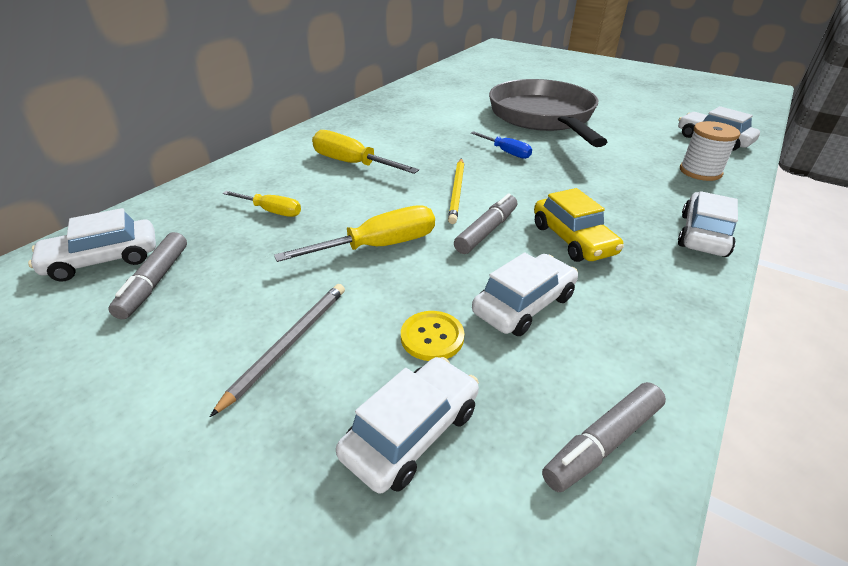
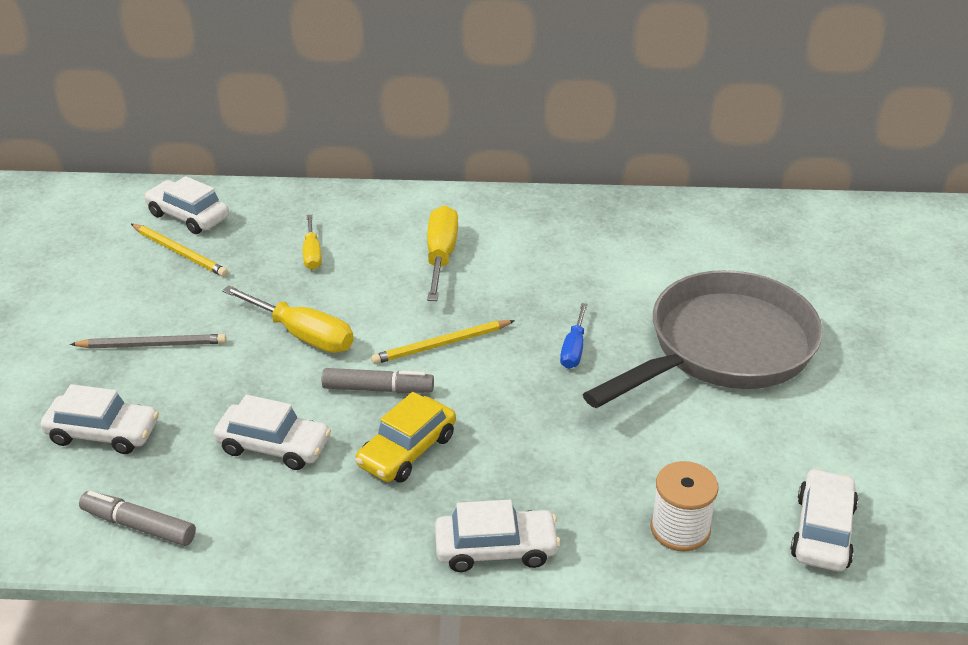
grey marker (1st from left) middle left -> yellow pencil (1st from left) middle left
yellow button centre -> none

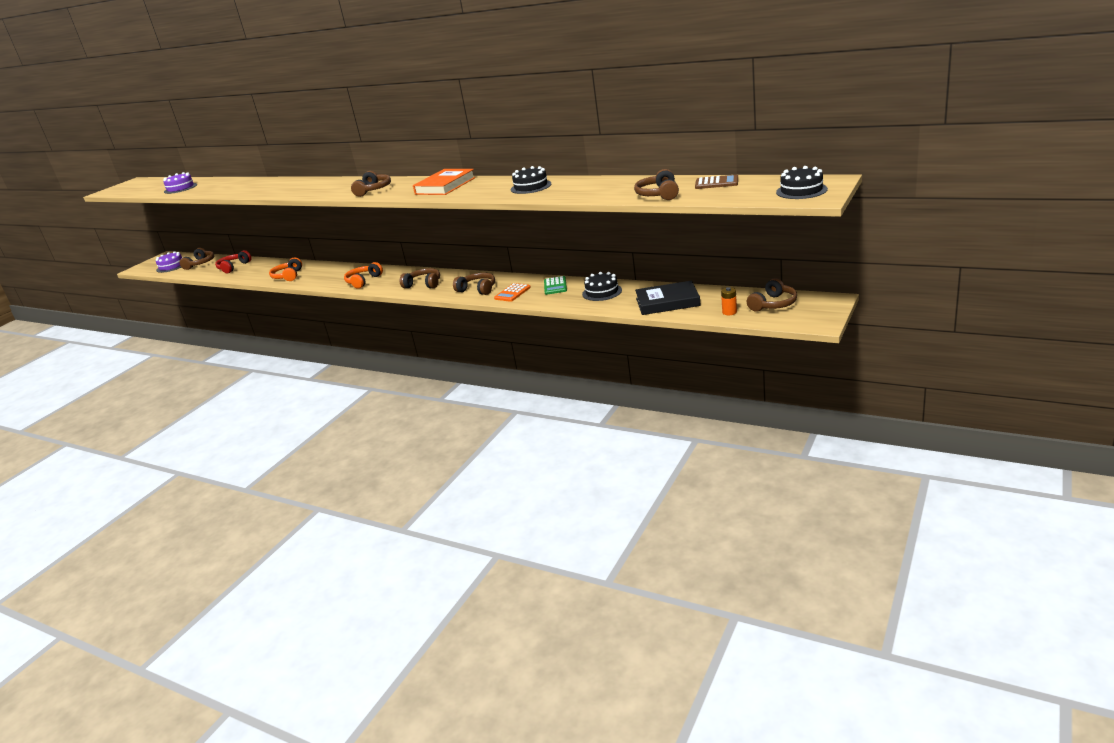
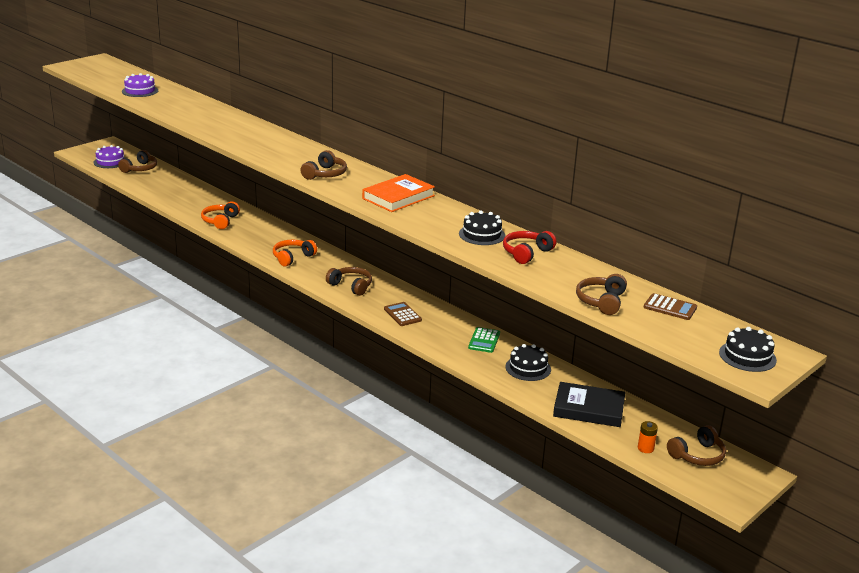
red headphones middle left -> red headphones centre, moved
brown headphones (4th from left) centre -> brown calculator (1st from left) centre
orange calculator centre -> none

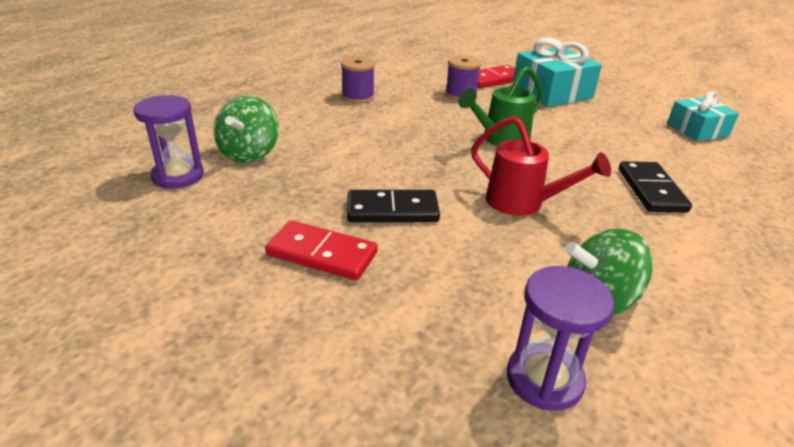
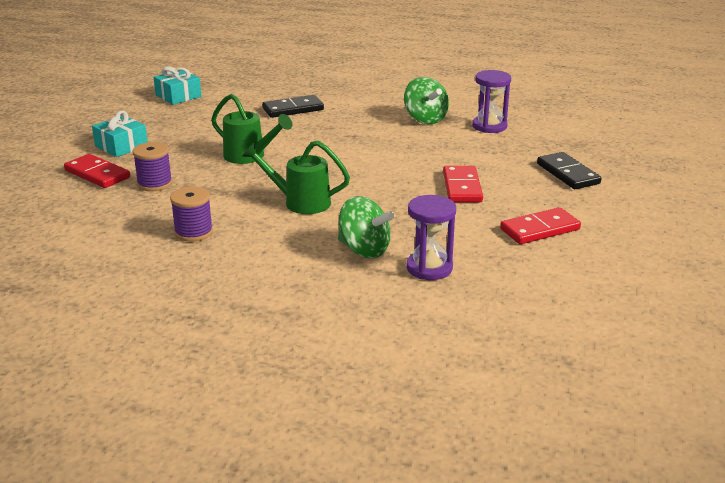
turquoise gift (1st from left) top right -> turquoise gift (1st from left) top left, x0.64
green spinning top (1st from left) top left -> green spinning top (1st from left) centre, 45 degrees clockwise
red watering can middle right -> none
black domino (1st from left in the first image) centre -> black domino (2nd from left) middle right, moved
none -> green watering can (2nd from left) centre
none -> red domino (3rd from left) middle right

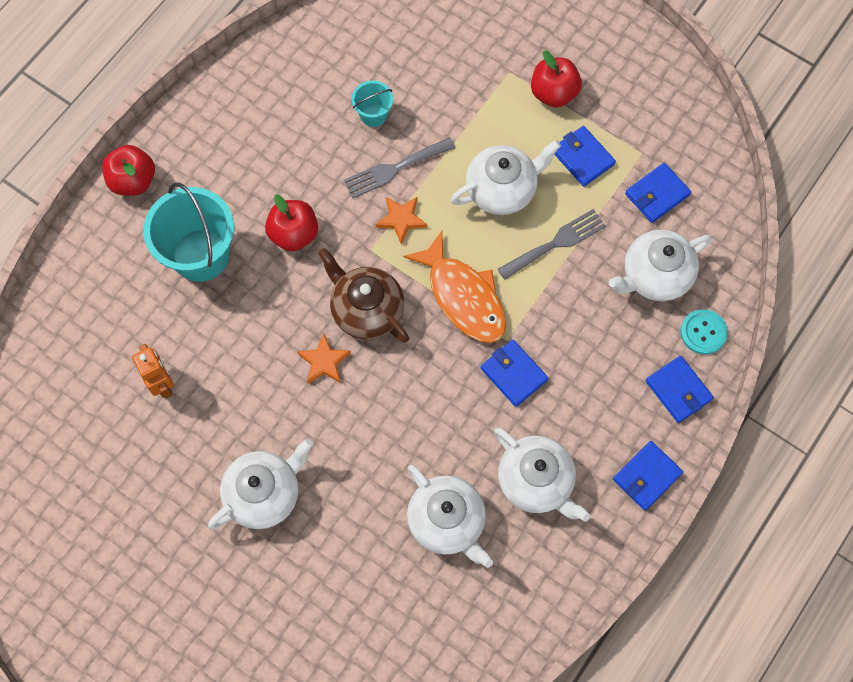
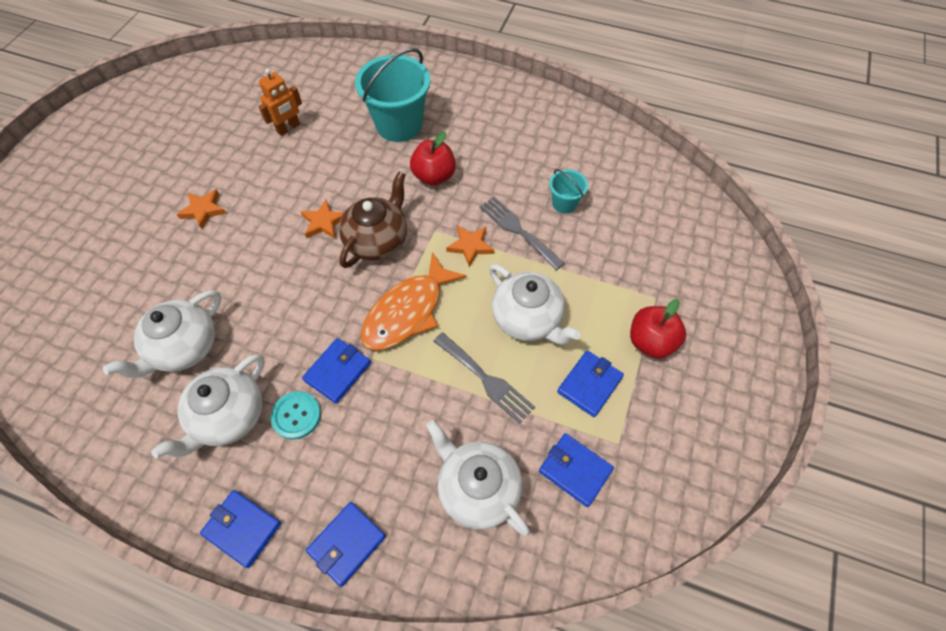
red apple (1st from left) top left -> none
turquoise button middle right -> turquoise button middle left, moved
white teapot (1st from left) bottom left -> orange star (1st from left) top left

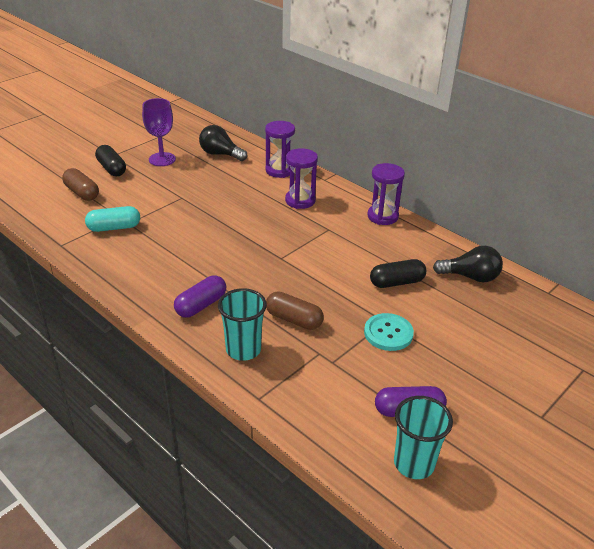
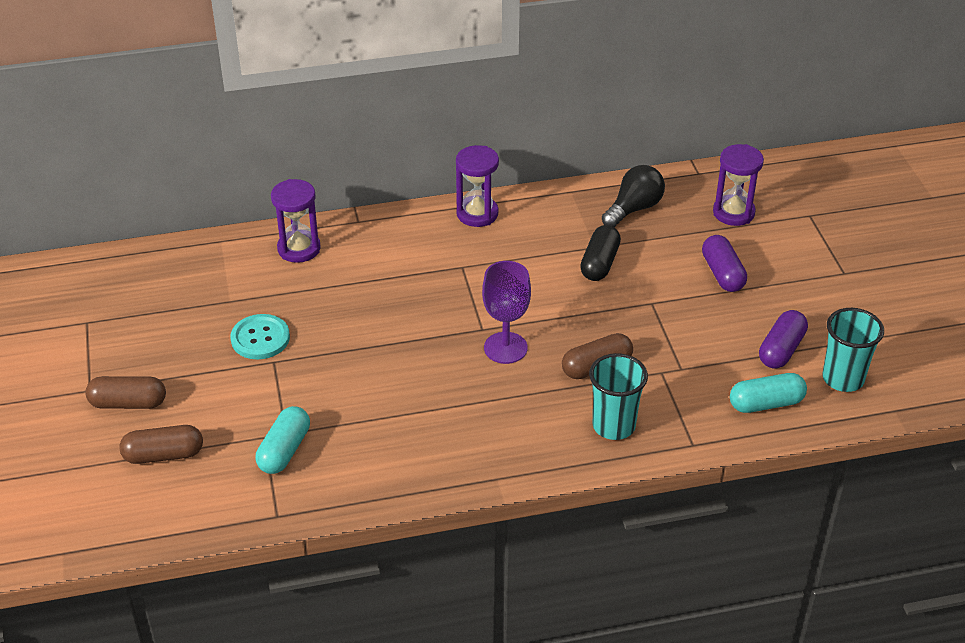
purple goblet top left -> purple goblet centre, moved
black light bulb (1st from left) top centre -> none
black capsule (1st from left) top left -> brown capsule (1st from left) middle left
purple hourglass (2nd from left in the first image) top centre -> purple hourglass (3rd from left) top right, moved
purple capsule (1st from left) centre -> purple capsule (1st from left) middle right, moved
turquoise button centre -> turquoise button middle left, moved
none -> turquoise capsule (2nd from left) middle right

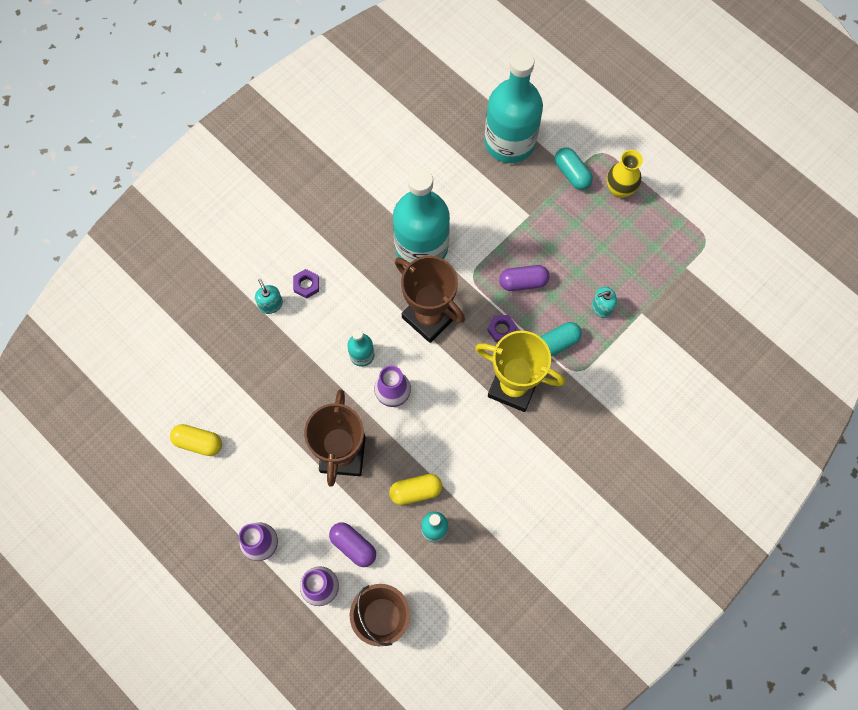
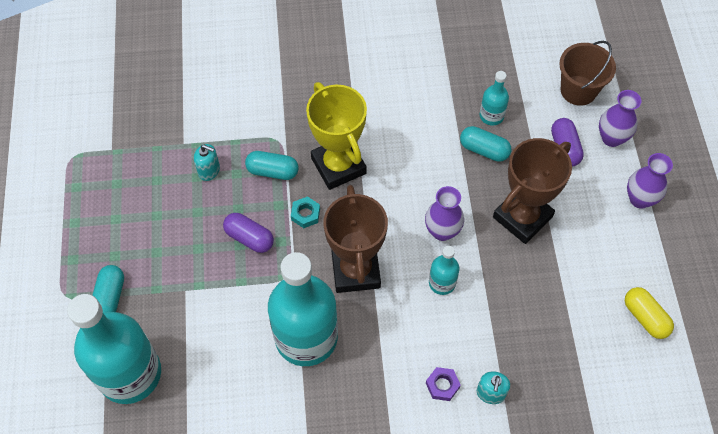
yellow vase top right -> none
purple nut (2nd from left) centre -> turquoise nut centre
yellow capsule (2nd from left) bottom centre -> turquoise capsule (3rd from left) top right

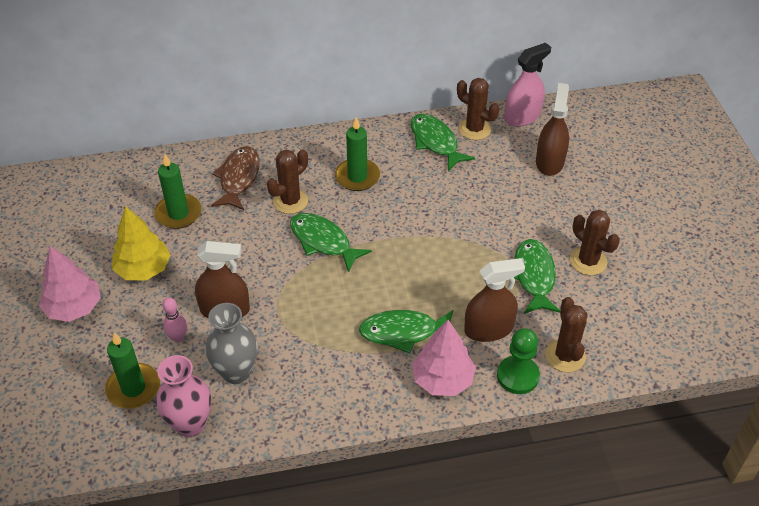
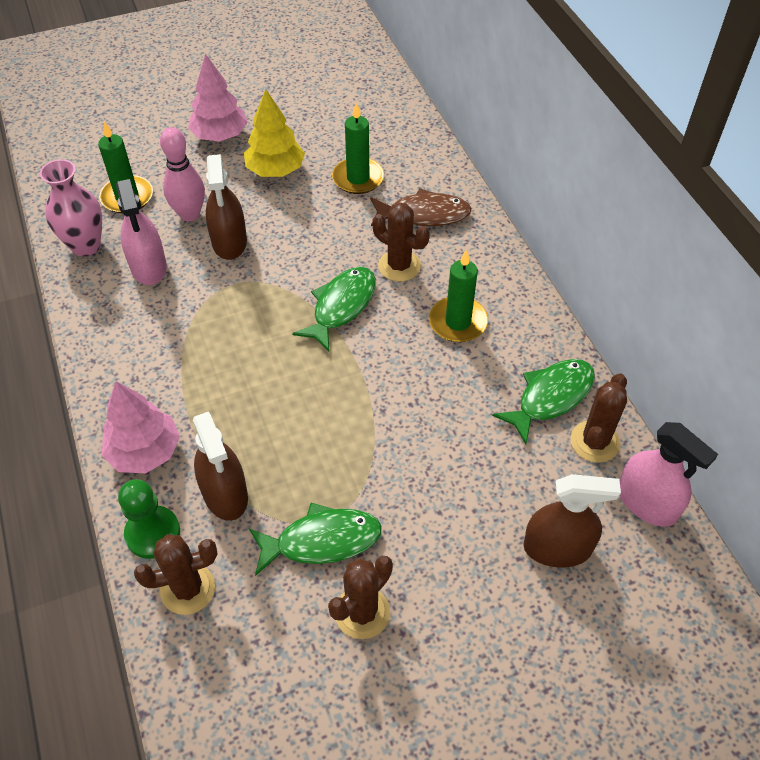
pink bowling pin middle left -> pink bowling pin top left, x1.64
grey vase bottom left -> pink spray bottle (1st from left) top left
green fish (2nd from left) centre -> none

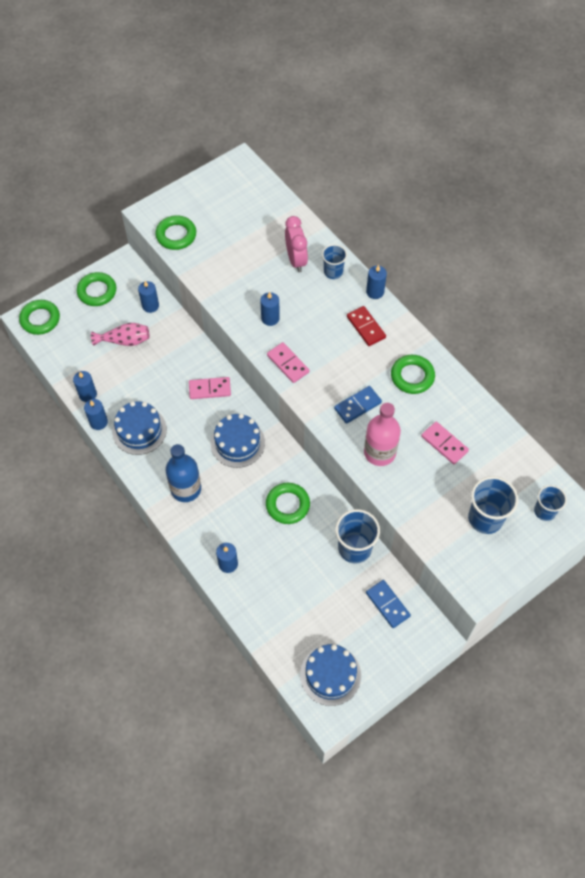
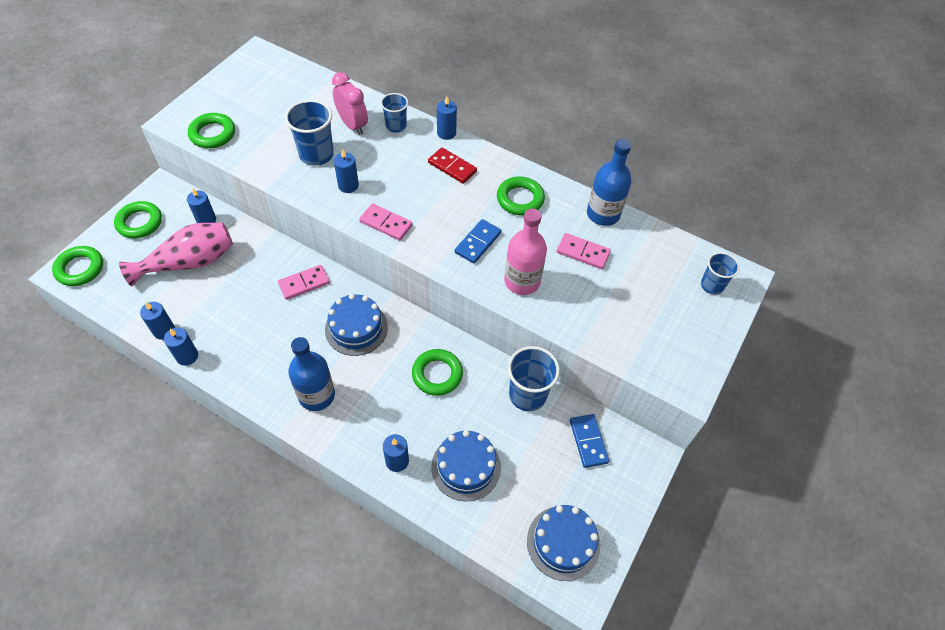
pink vase middle left, x1.60
blue cake (1st from left in the first image) middle left -> blue cake (2nd from left) bottom centre, moved
blue cup (3rd from left in the first image) middle right -> blue cup (1st from left) top left, moved
blue domino (2nd from left) bottom centre, 45 degrees clockwise
none -> blue bottle (2nd from left) top centre

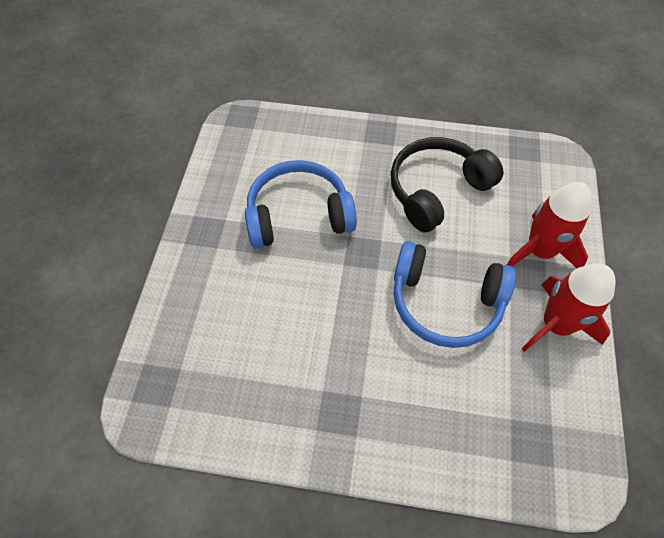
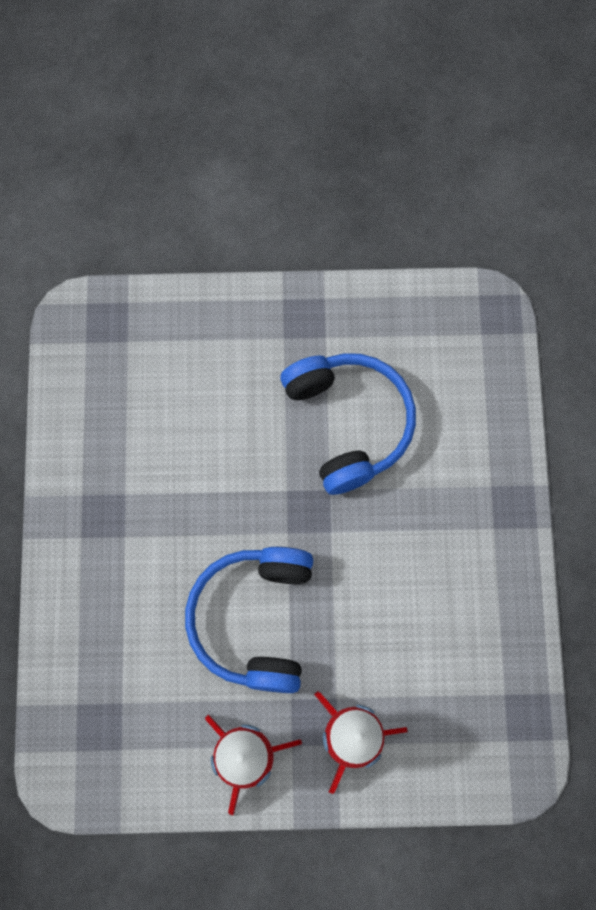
black headphones middle right -> none

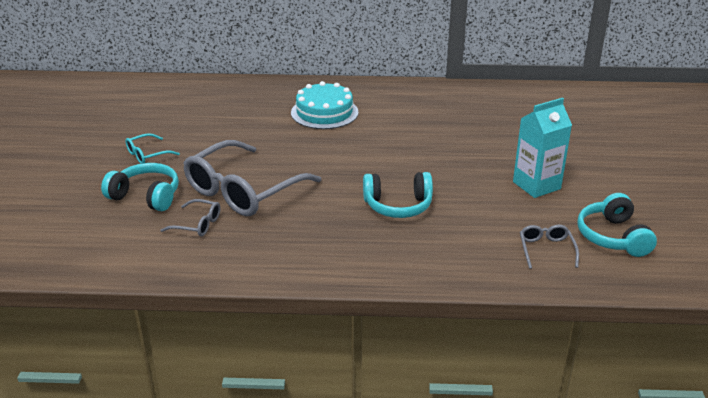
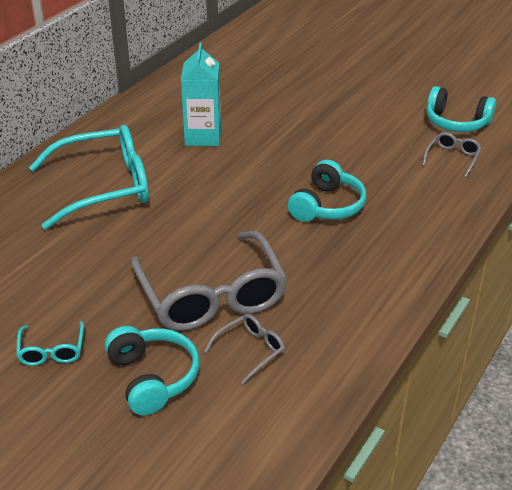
turquoise cake top centre -> turquoise glasses (2nd from left) middle left
turquoise carton middle right -> turquoise carton top centre, moved
turquoise headphones (1st from left) middle left -> turquoise headphones (1st from left) bottom left, 105 degrees clockwise
grey glasses (3rd from left) middle right -> grey glasses (3rd from left) top right, 90 degrees clockwise

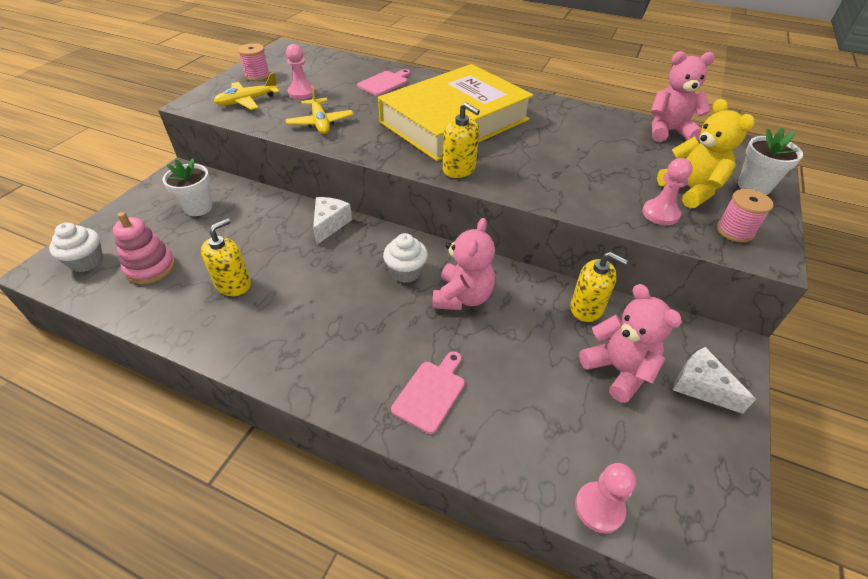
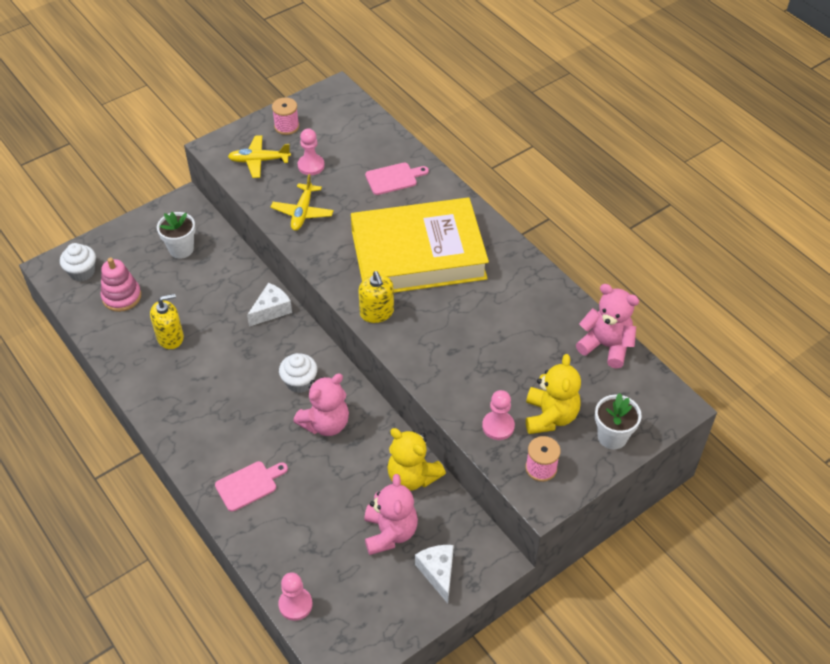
yellow soap dispenser (3rd from left) middle right -> yellow teddy bear (1st from left) bottom centre

